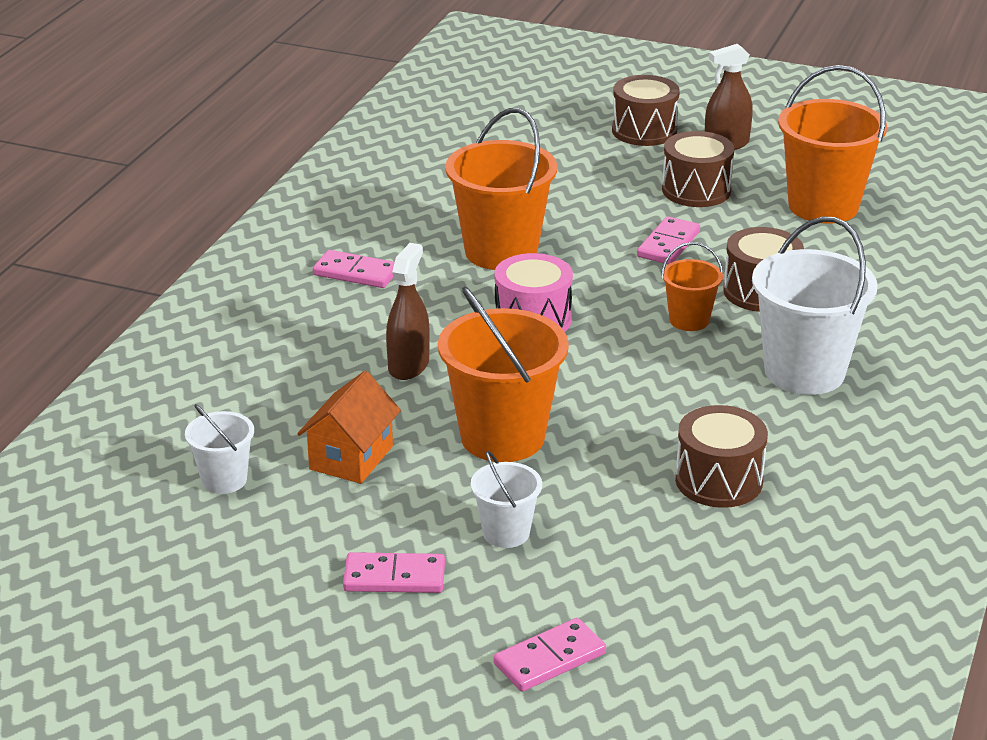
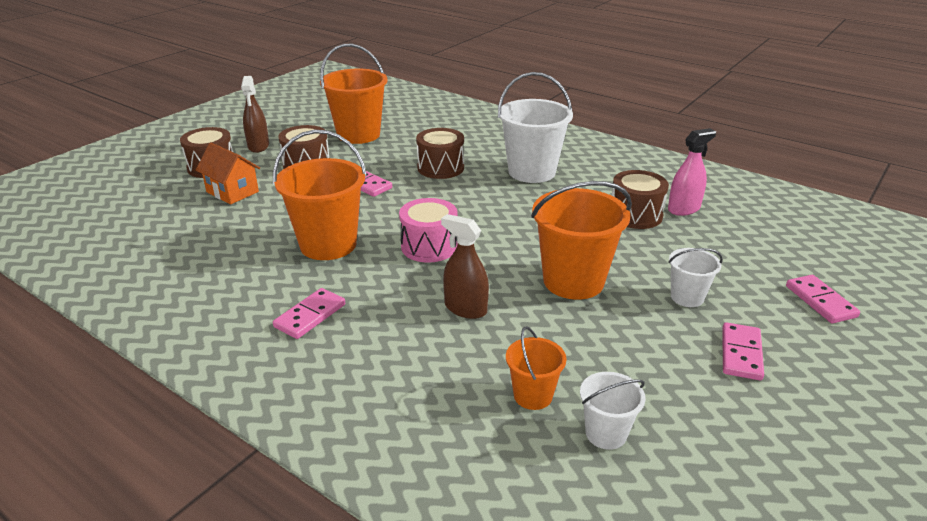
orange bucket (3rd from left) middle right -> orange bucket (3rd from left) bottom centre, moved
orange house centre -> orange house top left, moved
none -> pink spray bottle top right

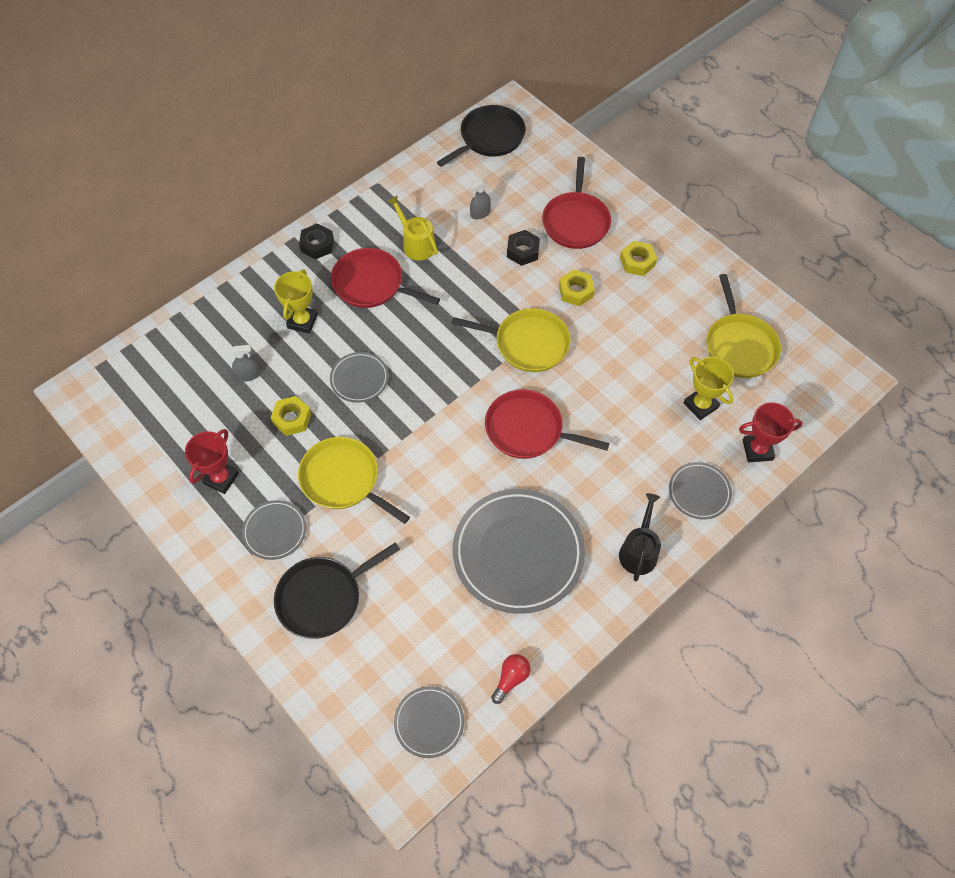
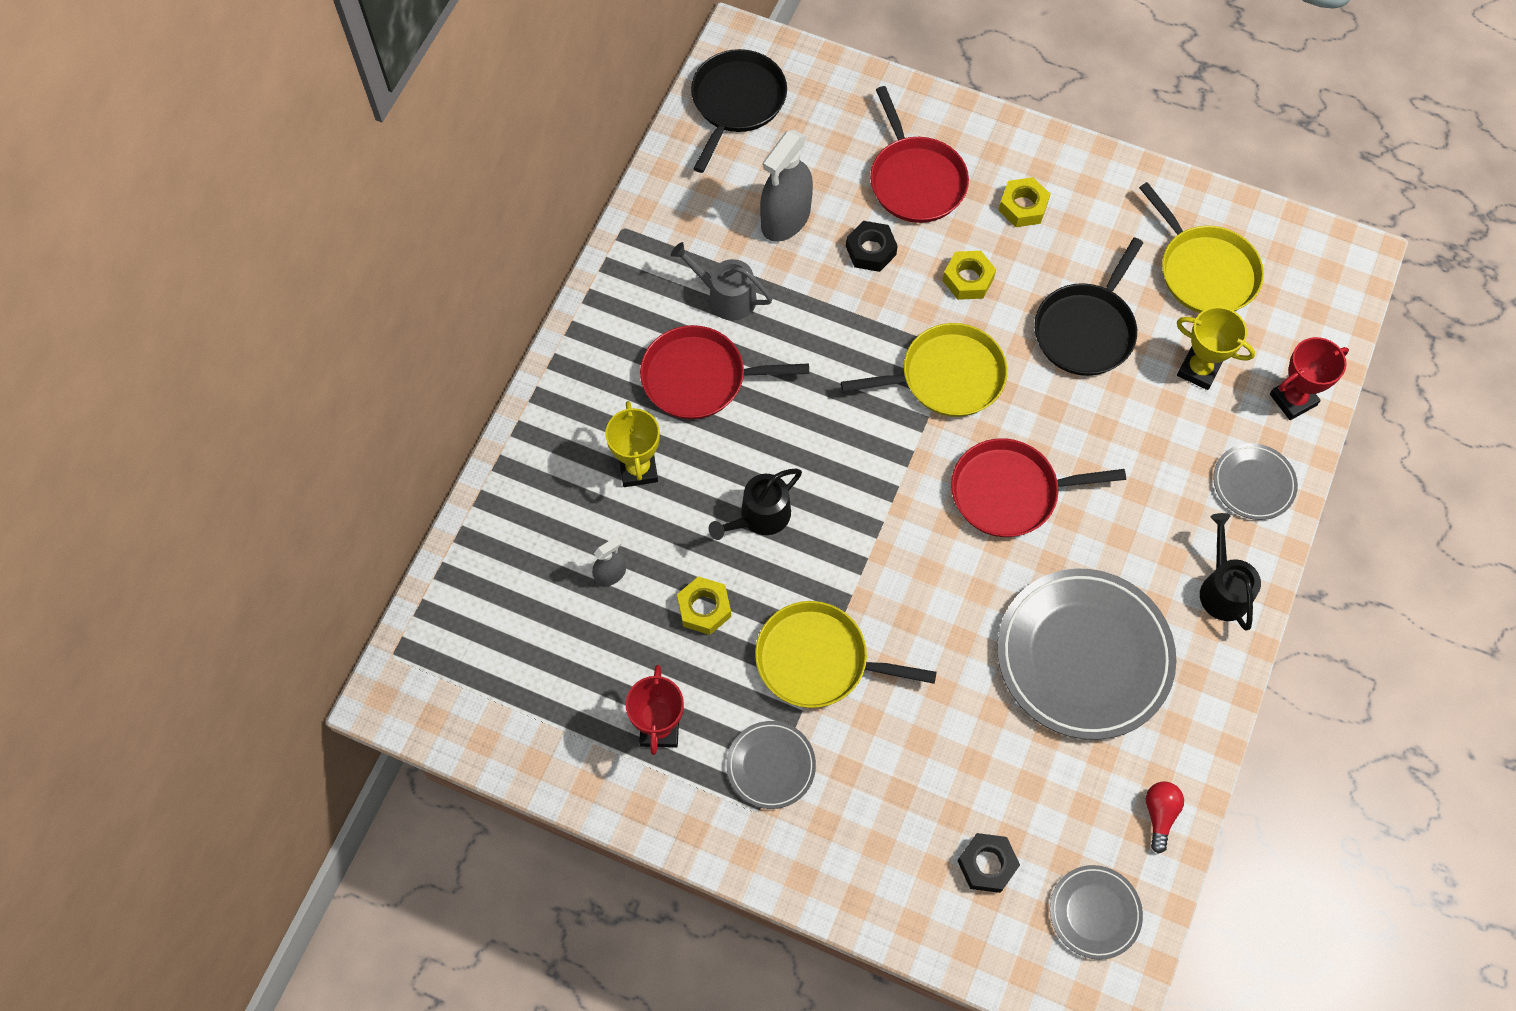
grey spray bottle (2nd from left) top centre, x2.04
yellow watering can top centre -> grey watering can top centre
black nut (1st from left in the first image) top left -> black nut (2nd from left) bottom centre, moved
grey plate (2nd from left) centre -> black watering can (1st from left) centre
black pan (1st from left in the first image) bottom centre -> black pan (2nd from left) top right, moved

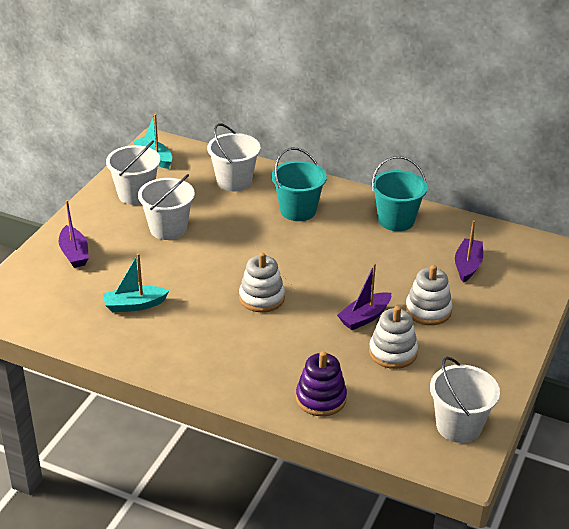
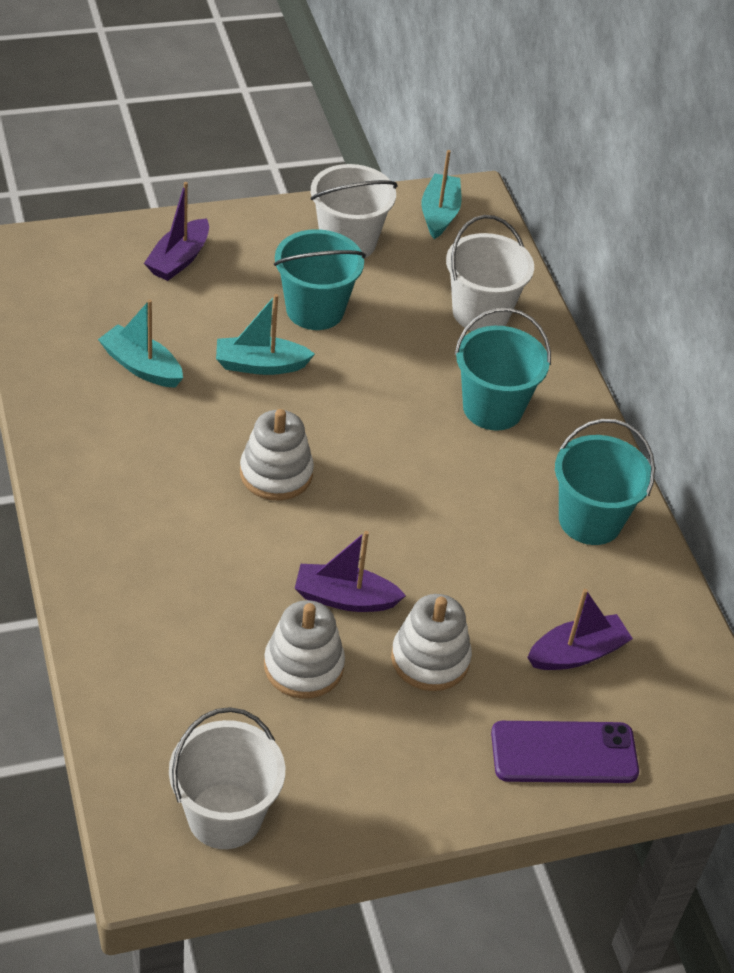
white bucket (2nd from left) middle left -> turquoise bucket (1st from left) top centre
purple stacking toy bottom centre -> none
none -> turquoise boat (2nd from left) centre
none -> purple phone bottom right

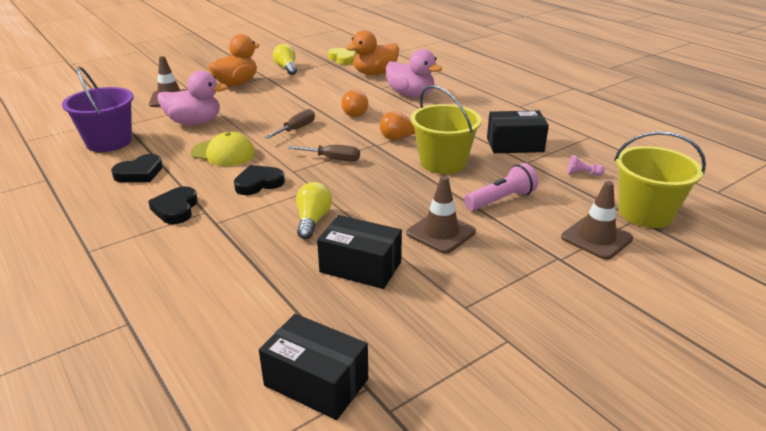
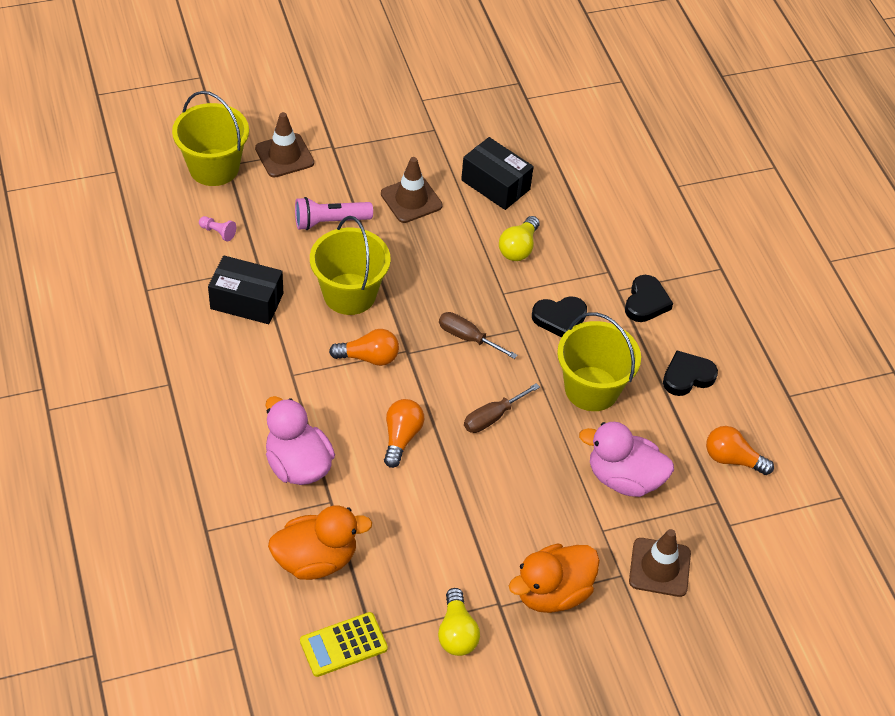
yellow heart top centre -> yellow calculator bottom centre
purple bucket top left -> orange light bulb (3rd from left) middle right
yellow cap middle left -> yellow bucket (3rd from left) middle right
black box (1st from left) bottom centre -> none

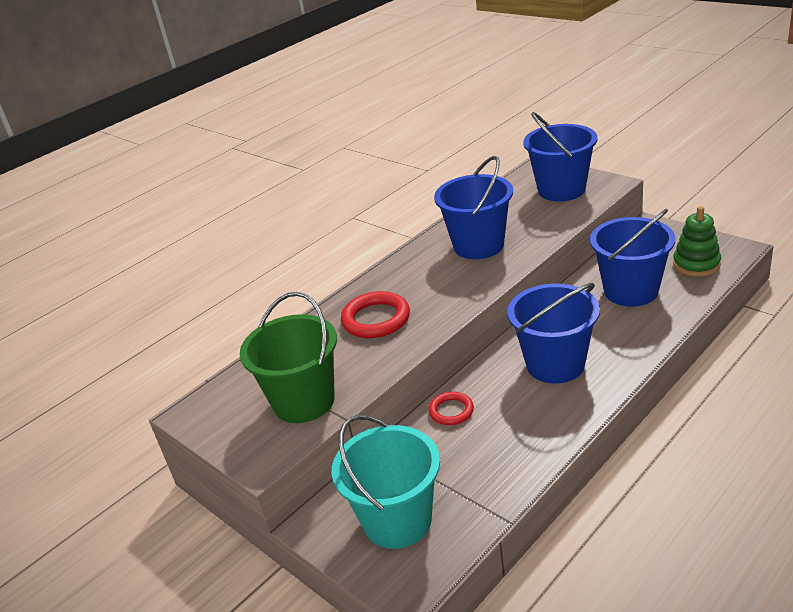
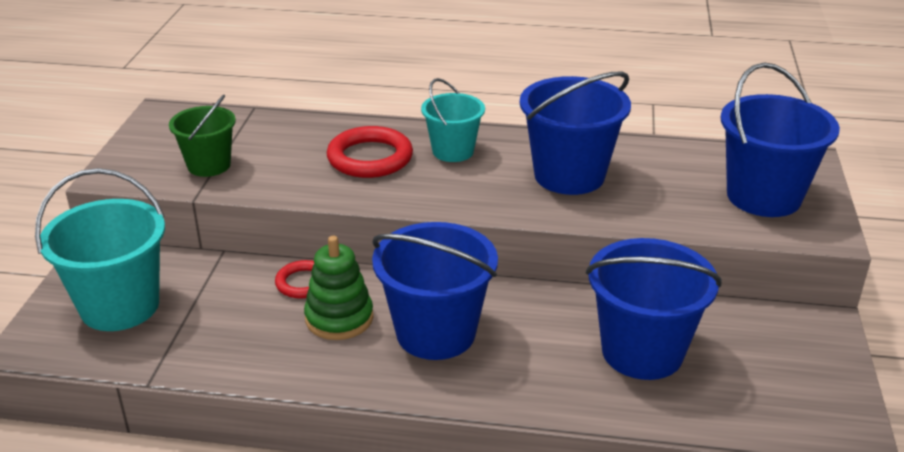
green stacking toy middle right -> green stacking toy centre, moved
green bucket centre -> green bucket top left, x0.61
none -> turquoise bucket (2nd from left) top centre

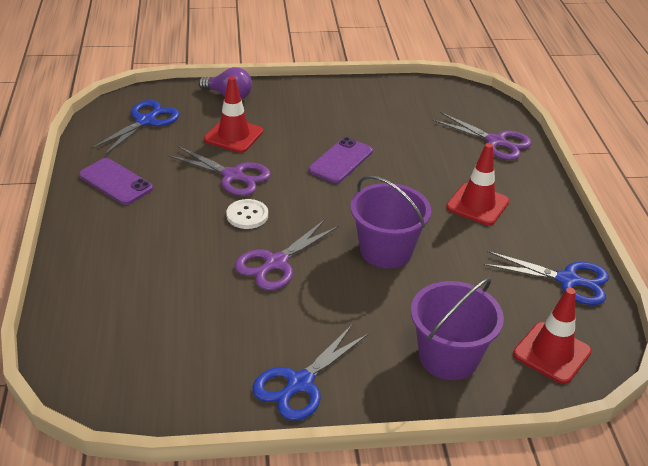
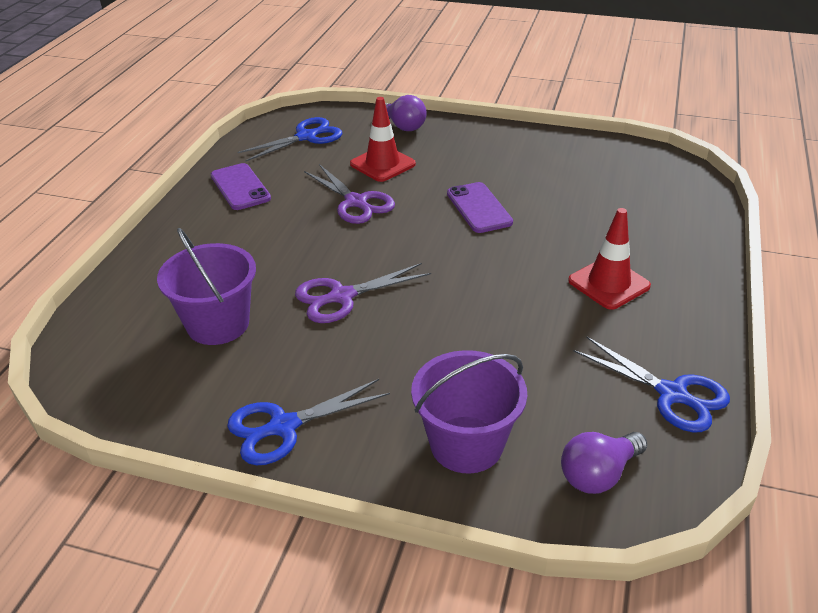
purple scissors (3rd from left) top right -> none
purple phone (2nd from left) centre, 75 degrees counterclockwise
purple bucket (1st from left) centre -> purple bucket (1st from left) middle left, moved
white button centre -> none
red traffic cone (3rd from left) bottom right -> purple light bulb (2nd from left) bottom right

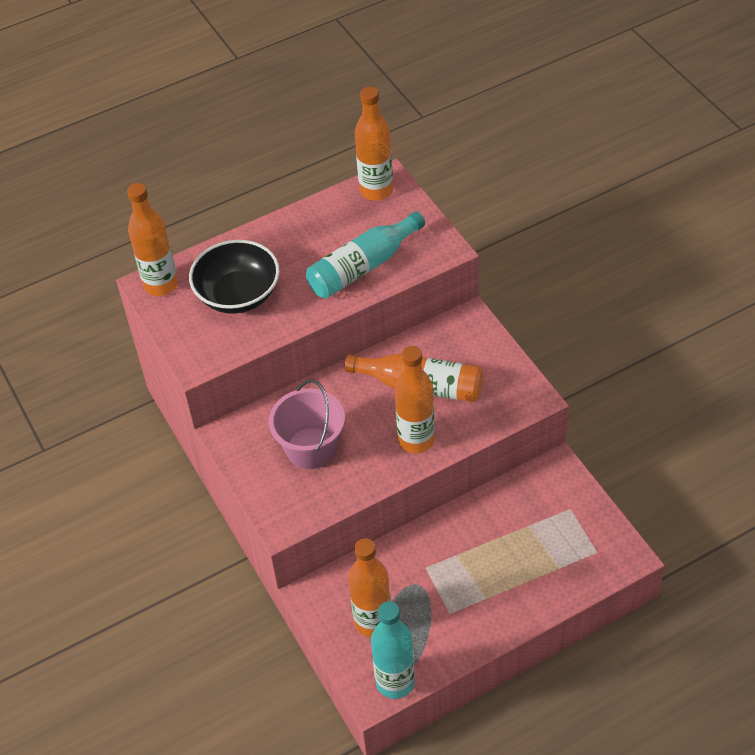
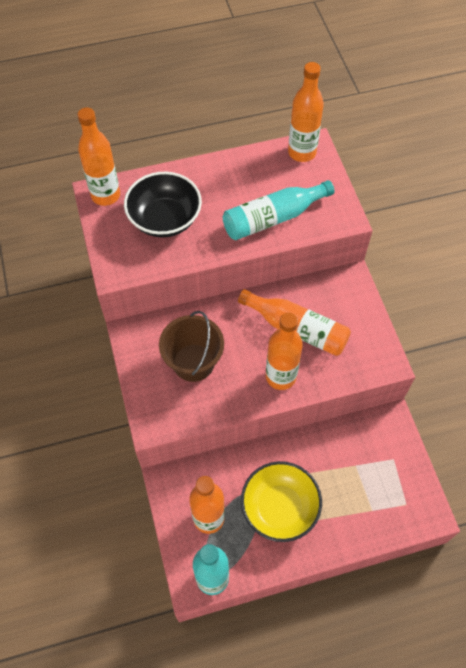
pink bucket centre -> brown bucket centre
none -> yellow bowl bottom centre

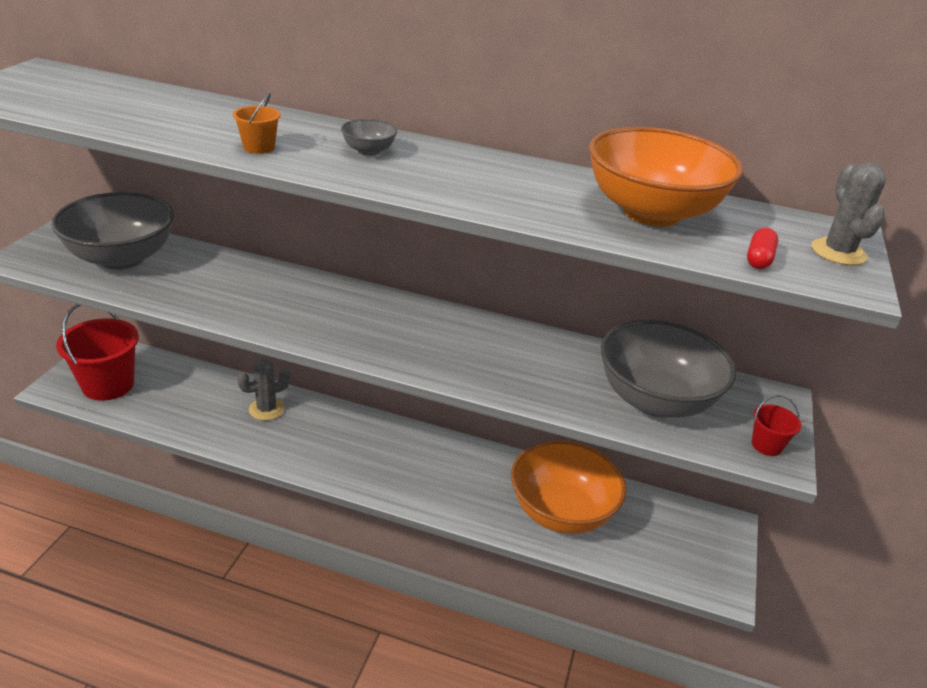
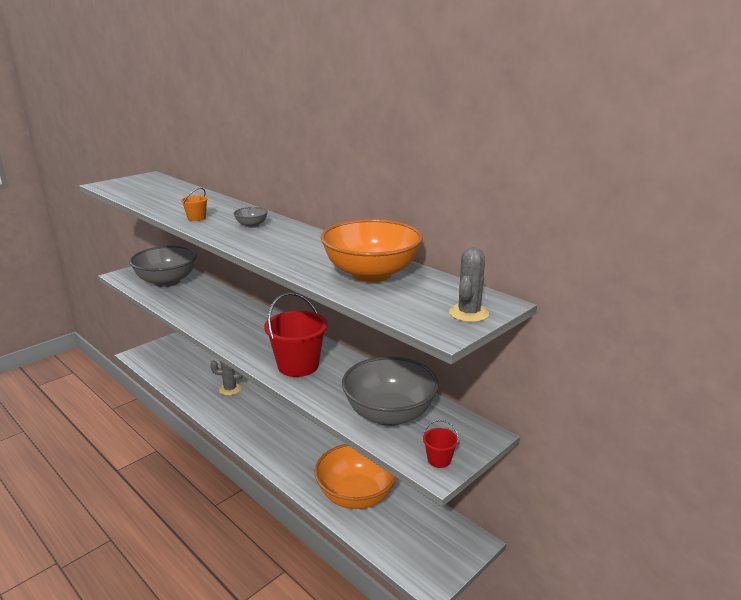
red capsule middle right -> none
red bucket (1st from left) middle left -> red bucket (1st from left) centre, moved

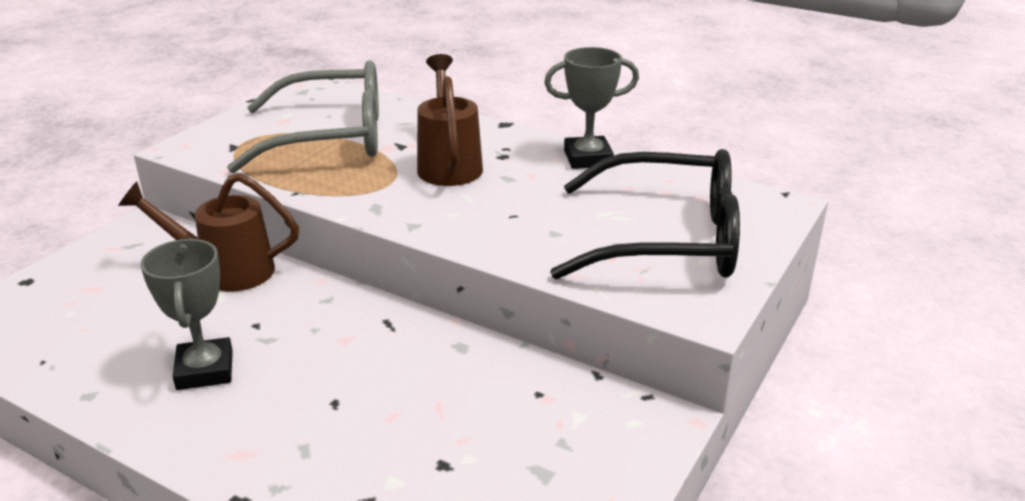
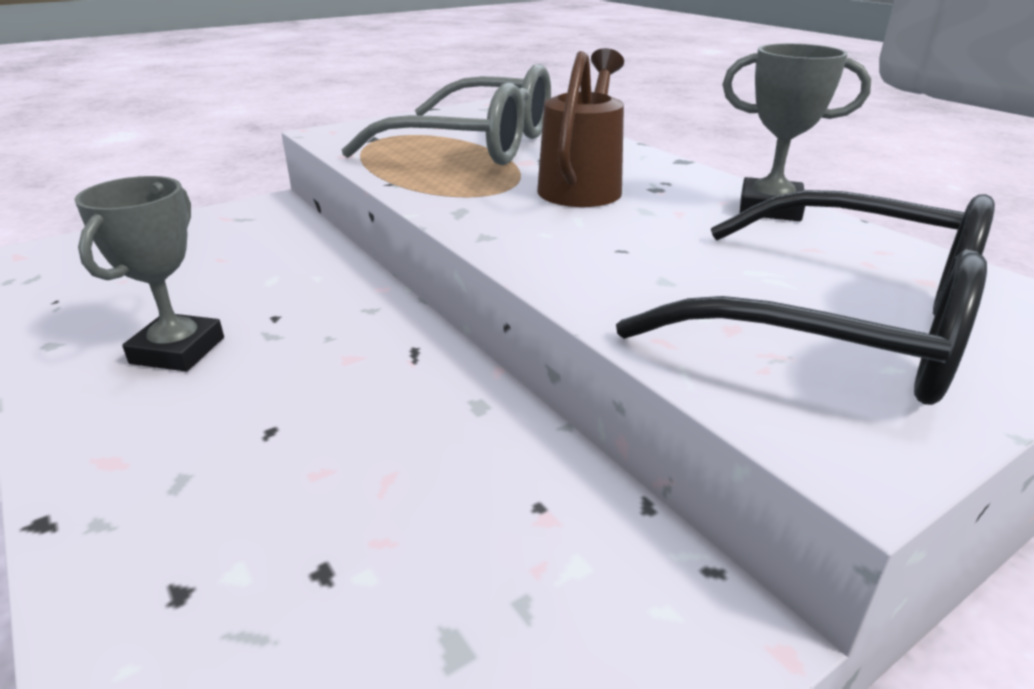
brown watering can (1st from left) middle left -> none

